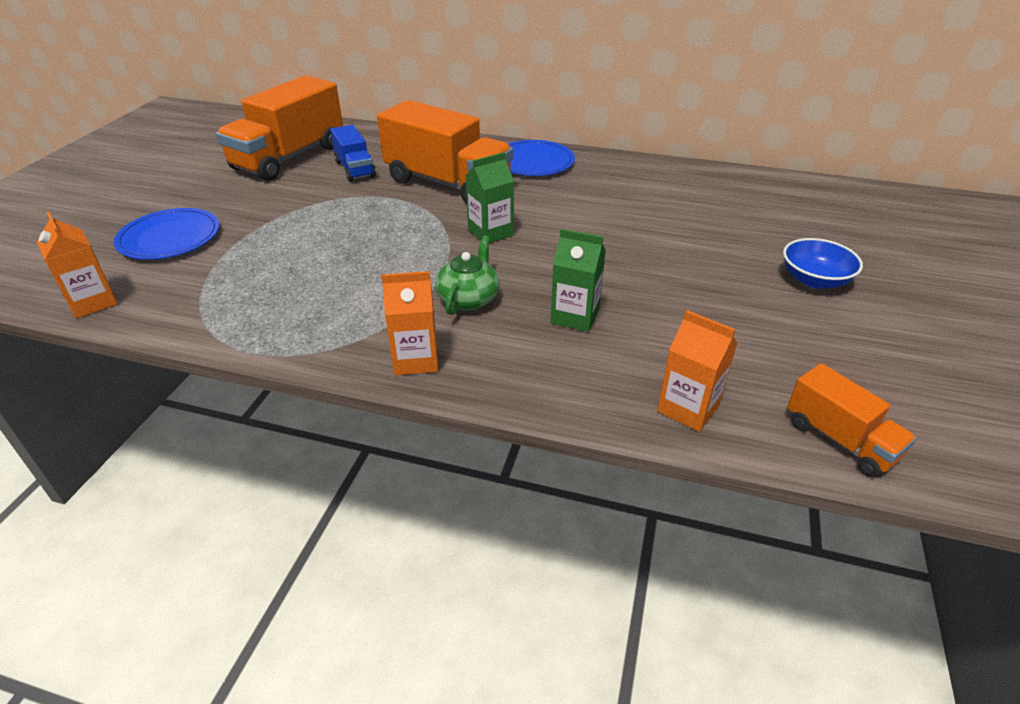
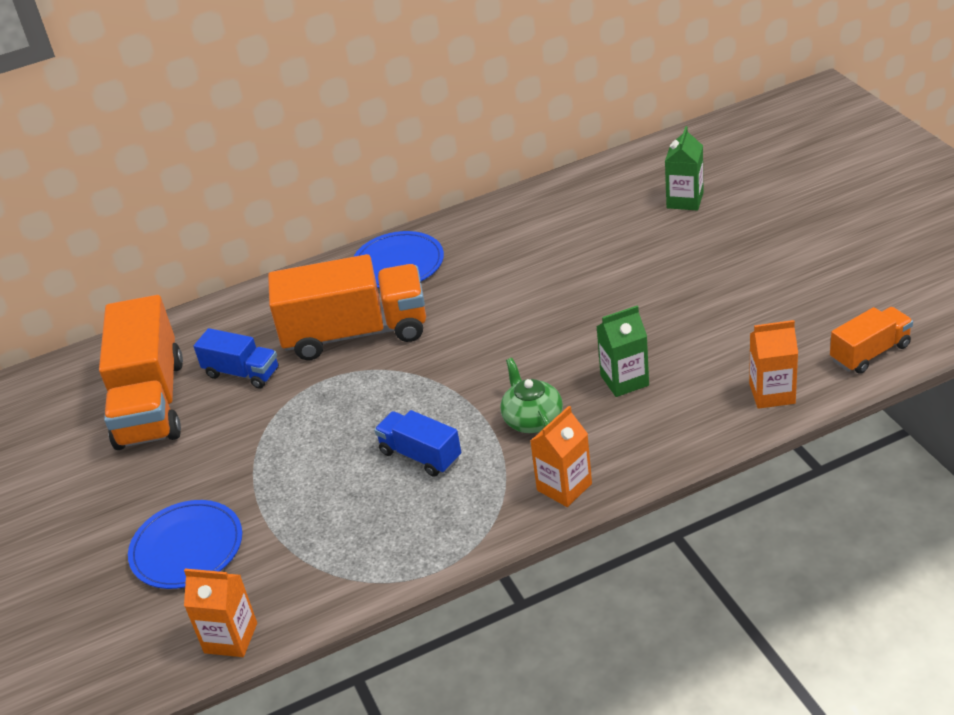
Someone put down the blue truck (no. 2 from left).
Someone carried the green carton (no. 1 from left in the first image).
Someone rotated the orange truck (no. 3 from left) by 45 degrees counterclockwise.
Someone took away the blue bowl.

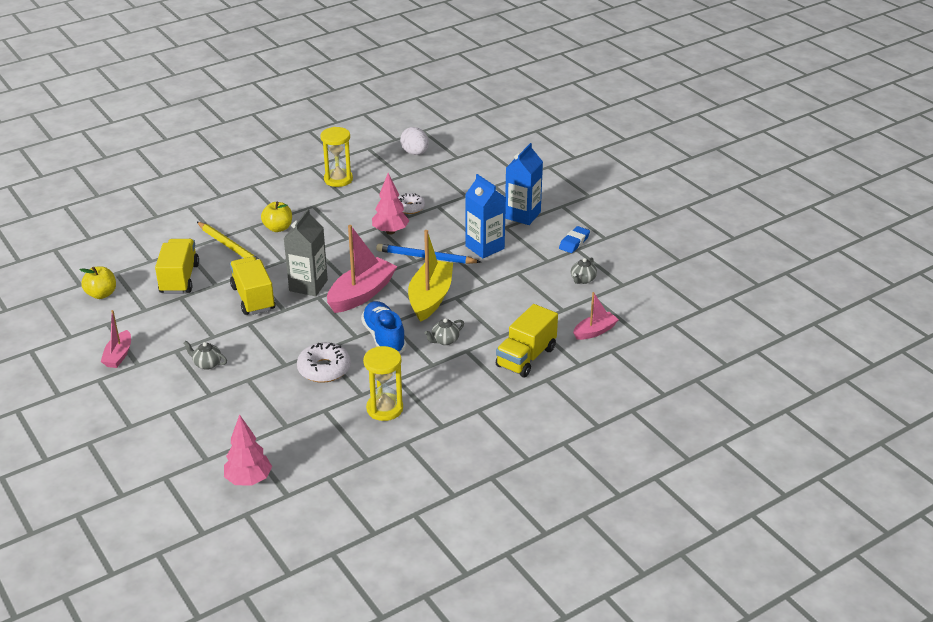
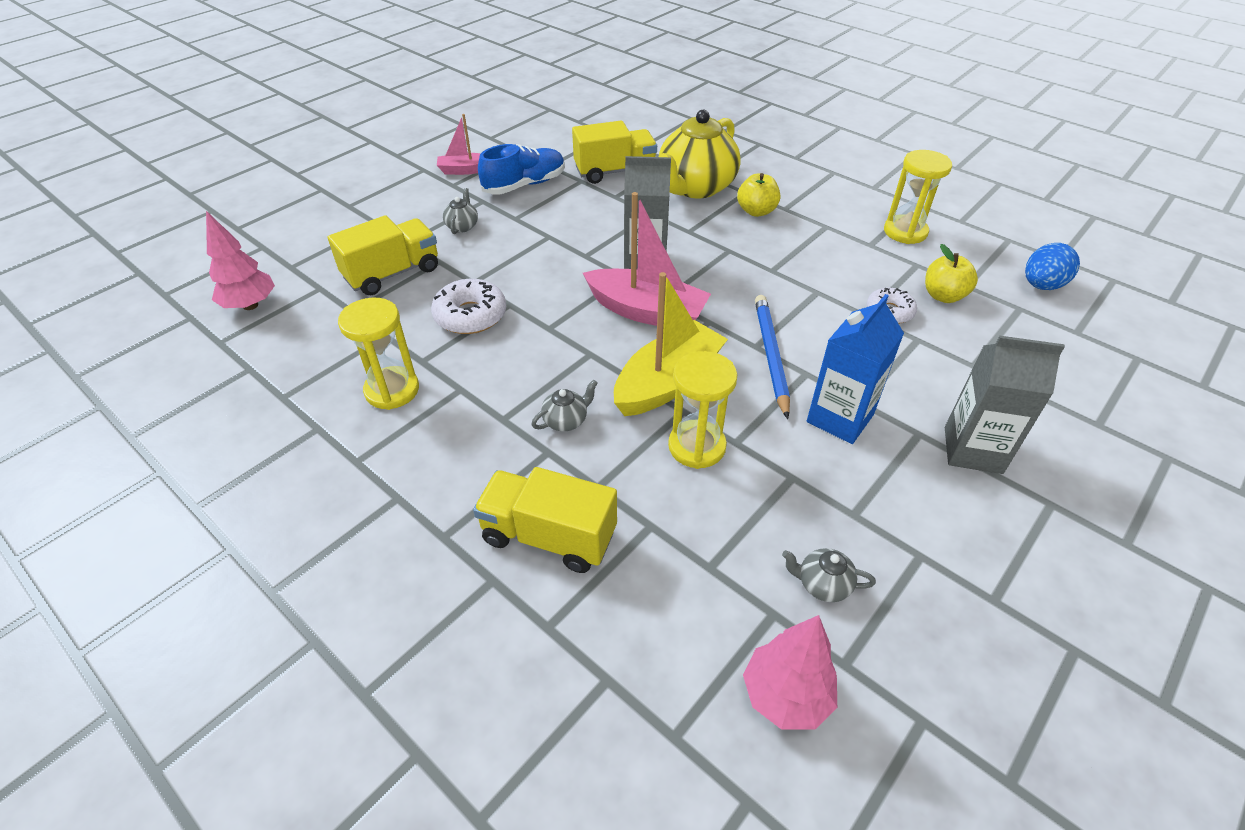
Someone carried the yellow truck (no. 2 from left in the first image).
Someone carried the blue shoe.
Someone rotated the grey teapot (no. 2 from left) by 105 degrees clockwise.
Someone rotated the yellow boat by 45 degrees counterclockwise.
Someone swapped the yellow pencil for the yellow teapot.
Someone put down the yellow hourglass (no. 2 from left).
Someone carried the pink tree (no. 2 from left).
Someone carried the yellow apple (no. 1 from left in the first image).
Someone repainted the blue carton (no. 2 from left), which became the grey carton (no. 2 from left).
Someone repainted the white egg, which became the blue egg.
Someone took away the blue eraser.
Someone took away the pink boat (no. 3 from left).

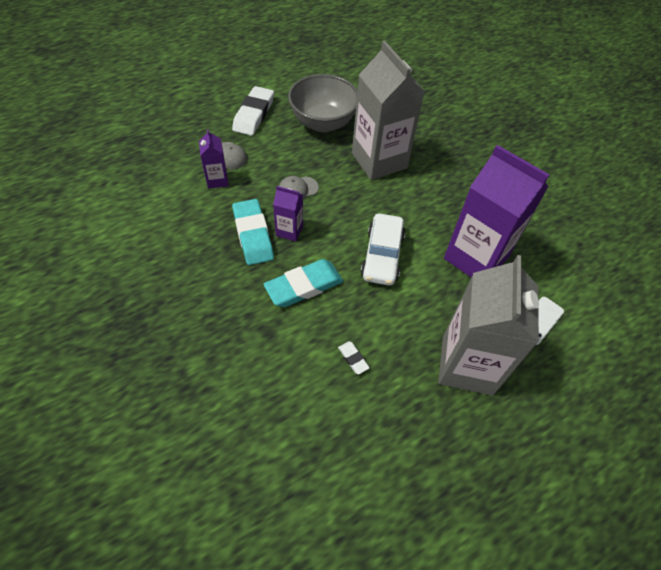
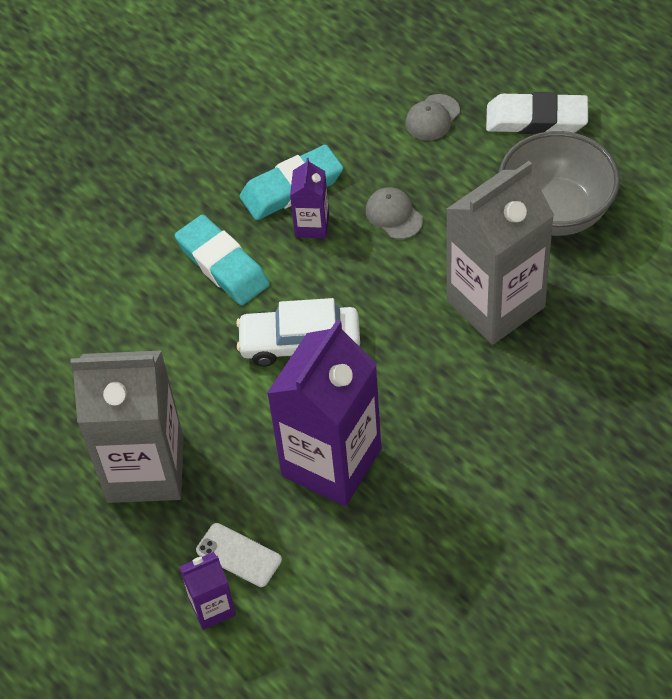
Someone carried the purple carton (no. 1 from left).
Someone took away the white eraser (no. 2 from left).

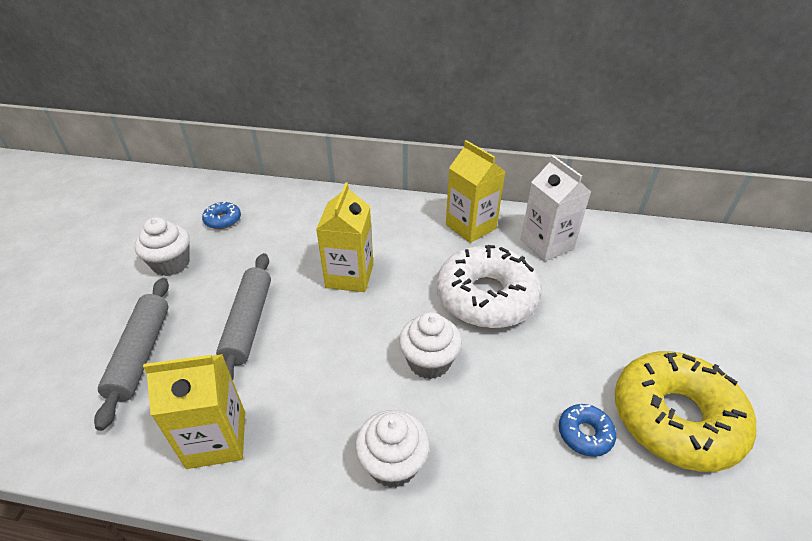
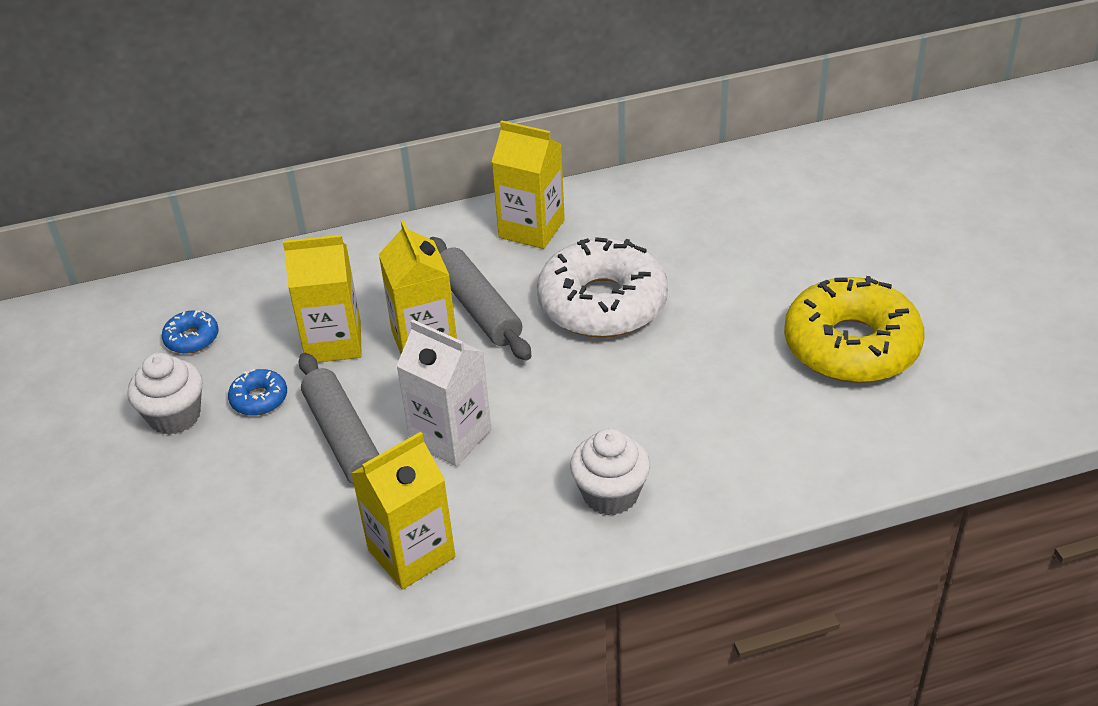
Someone carried the blue donut (no. 2 from left).
Someone put down the yellow carton (no. 1 from left).
Someone carried the white carton.
Someone carried the grey rolling pin (no. 1 from left in the first image).
Someone took away the white cupcake (no. 3 from left).

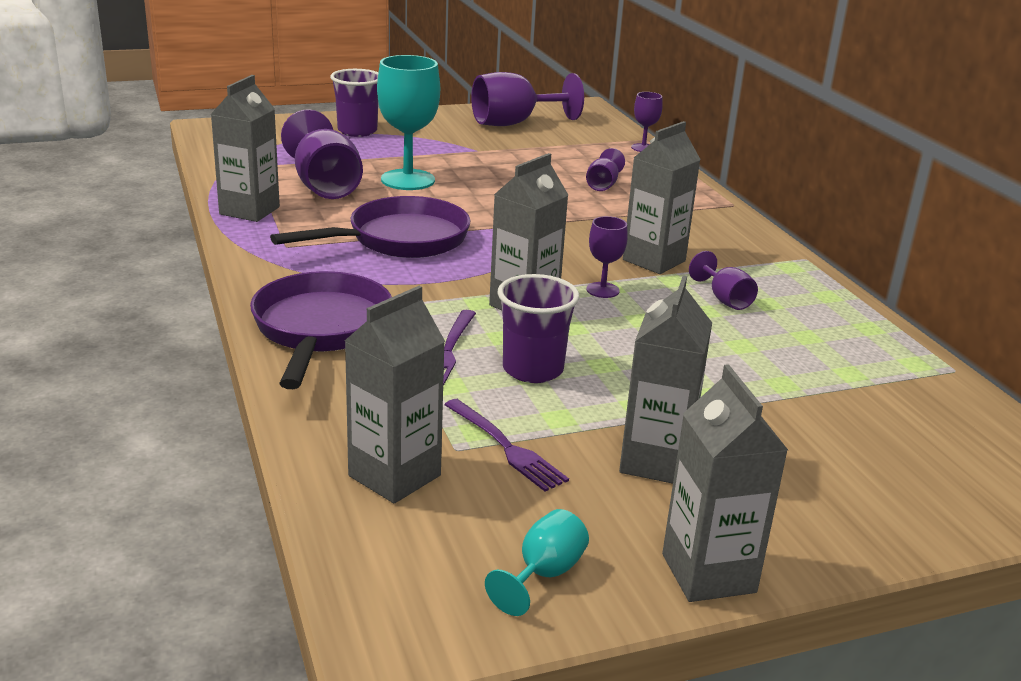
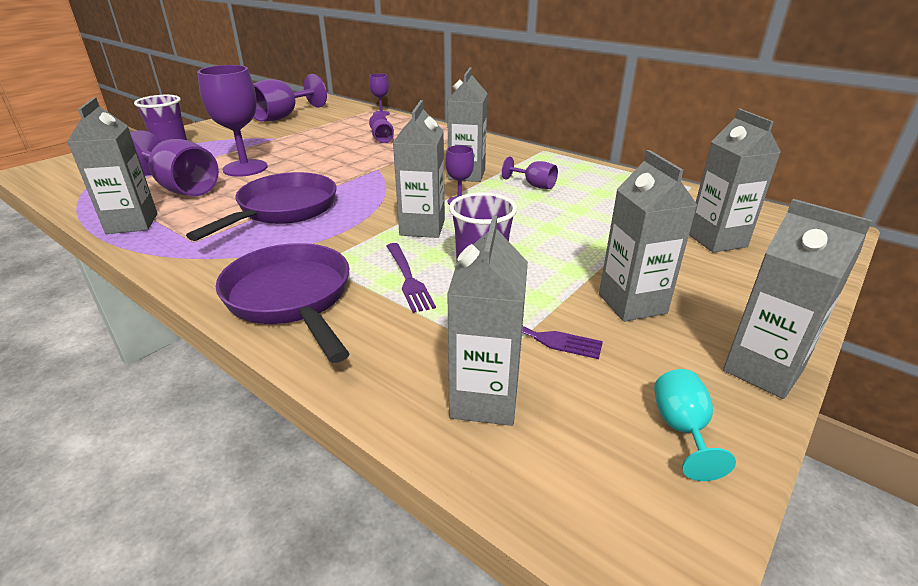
Someone repainted the turquoise goblet (no. 1 from left), which became the purple goblet (no. 2 from left).
Someone put down the grey carton (no. 6 from left).

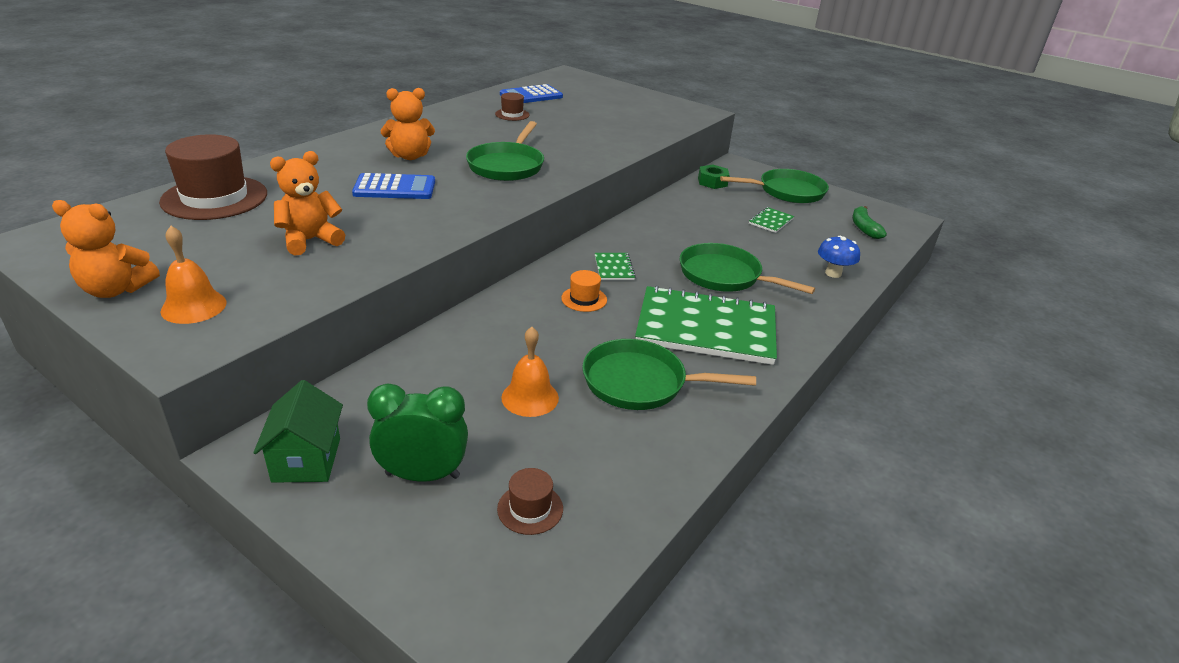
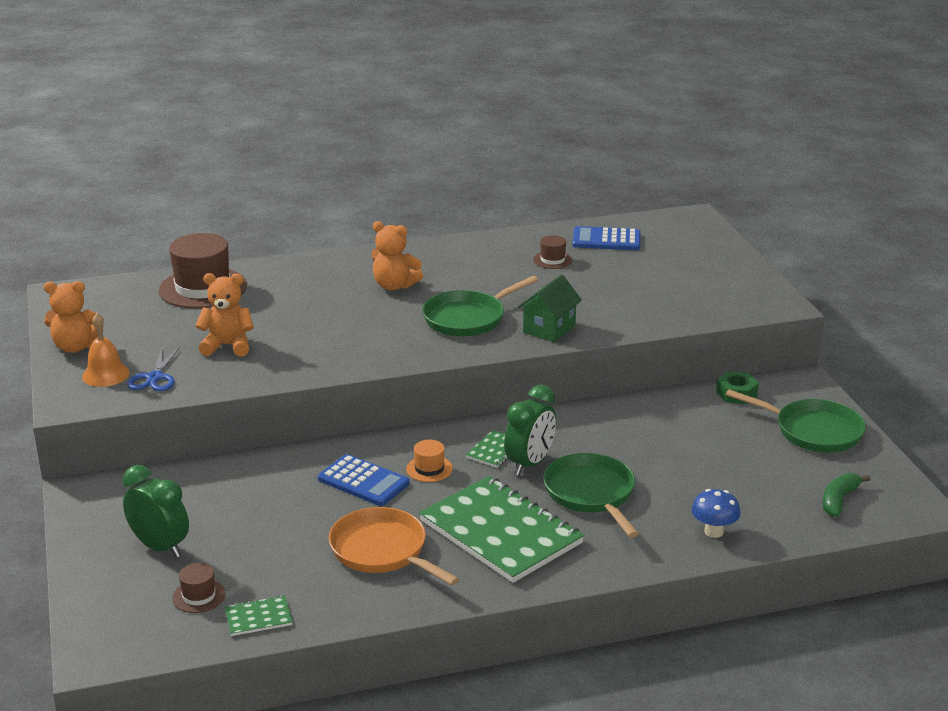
Someone rotated the orange teddy bear (no. 1 from left) by 45 degrees counterclockwise.
Someone put down the blue scissors.
Someone carried the green notebook (no. 3 from left in the first image).
Someone carried the blue calculator (no. 1 from left).
Someone repainted the green pan (no. 2 from left), which became the orange pan.
Someone put down the green clock (no. 2 from left).
Someone carried the green house.
Someone took away the orange bell (no. 2 from left).

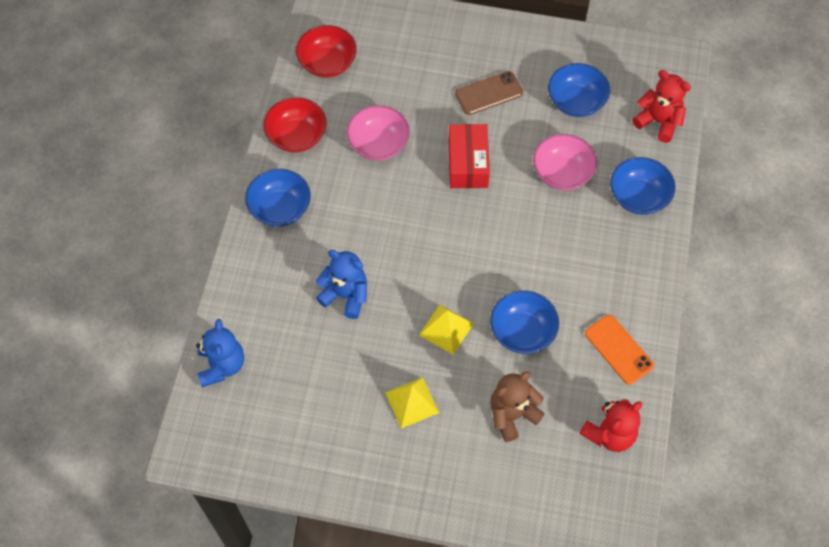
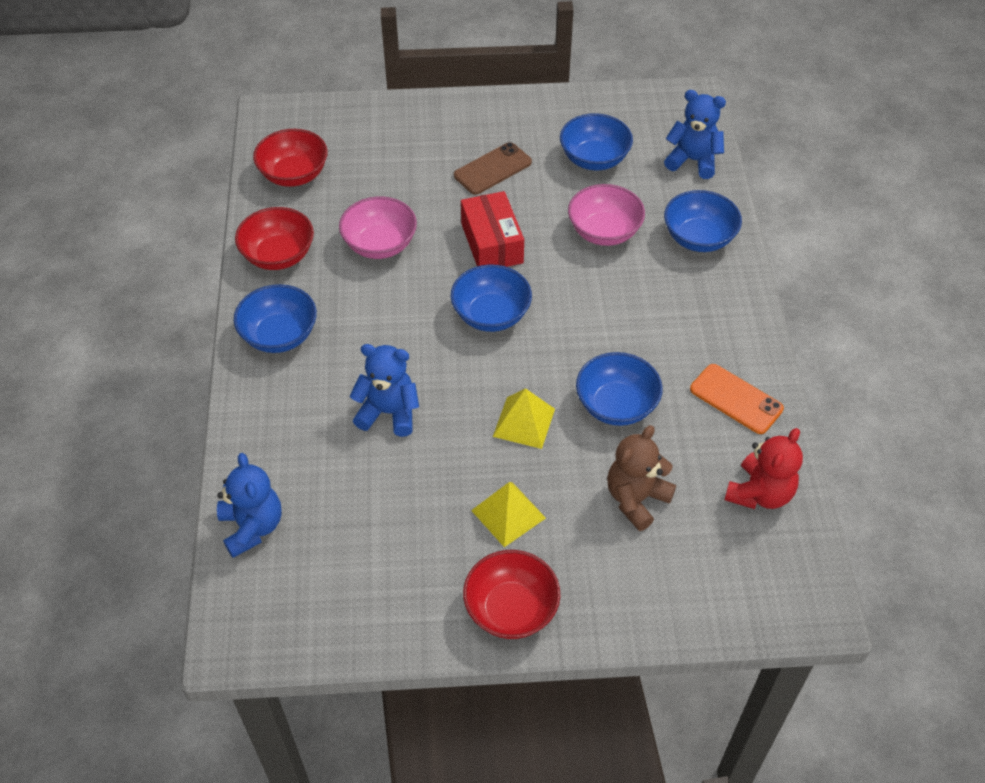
Someone put down the blue bowl (no. 2 from left).
Someone put down the red bowl (no. 3 from left).
Someone repainted the red teddy bear (no. 2 from left), which became the blue teddy bear (no. 3 from left).

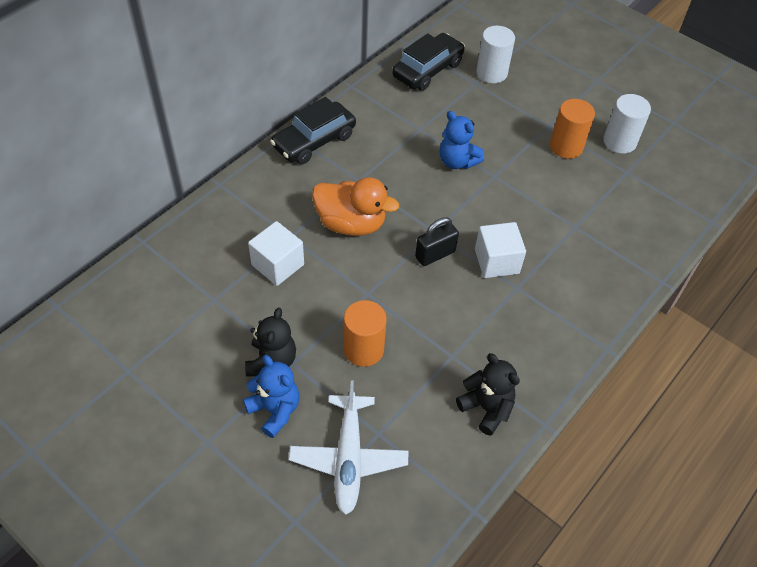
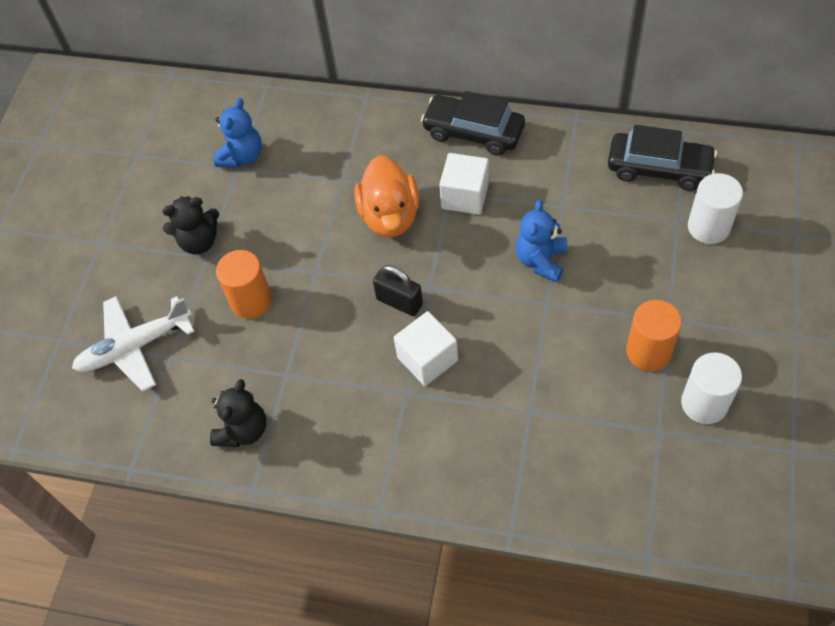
Someone carried the blue teddy bear (no. 1 from left).
Someone carried the white cube (no. 1 from left in the first image).

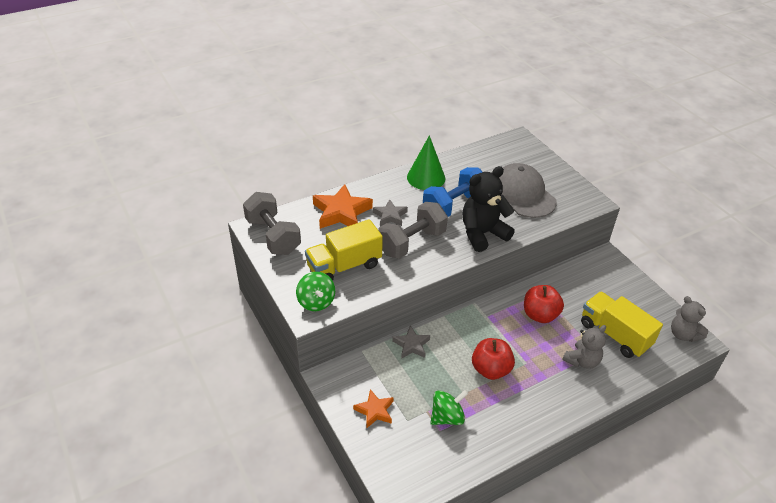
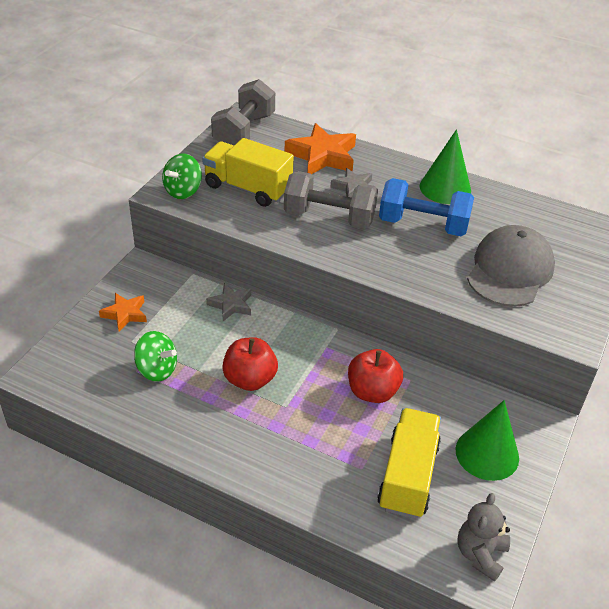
Someone put down the green cone (no. 2 from left).
Someone took away the black teddy bear.
Someone took away the grey teddy bear (no. 1 from left).

